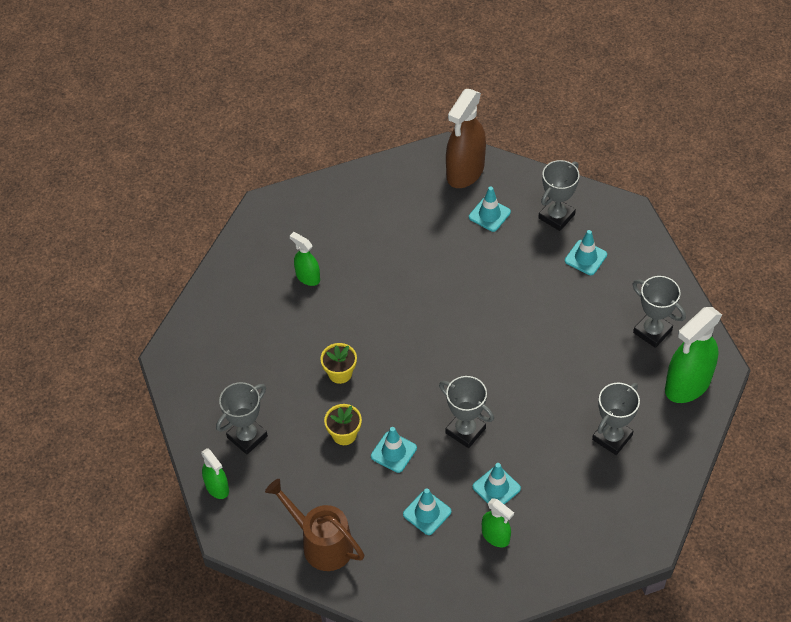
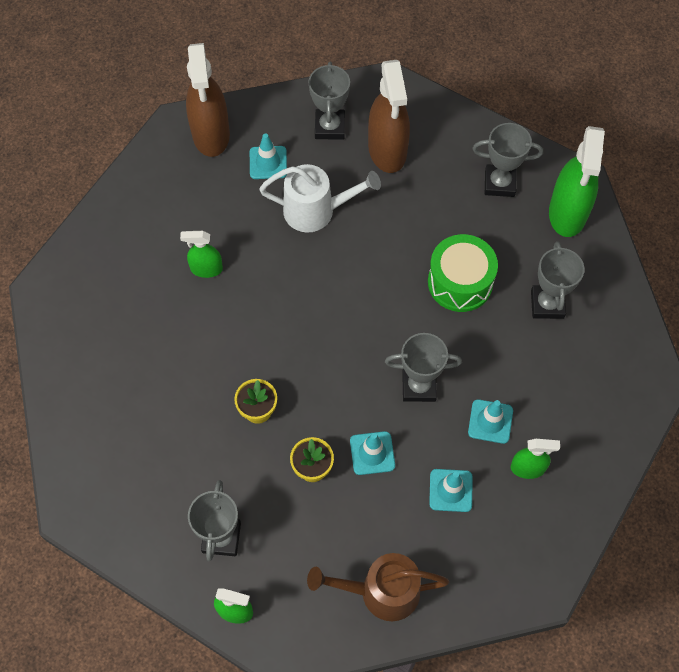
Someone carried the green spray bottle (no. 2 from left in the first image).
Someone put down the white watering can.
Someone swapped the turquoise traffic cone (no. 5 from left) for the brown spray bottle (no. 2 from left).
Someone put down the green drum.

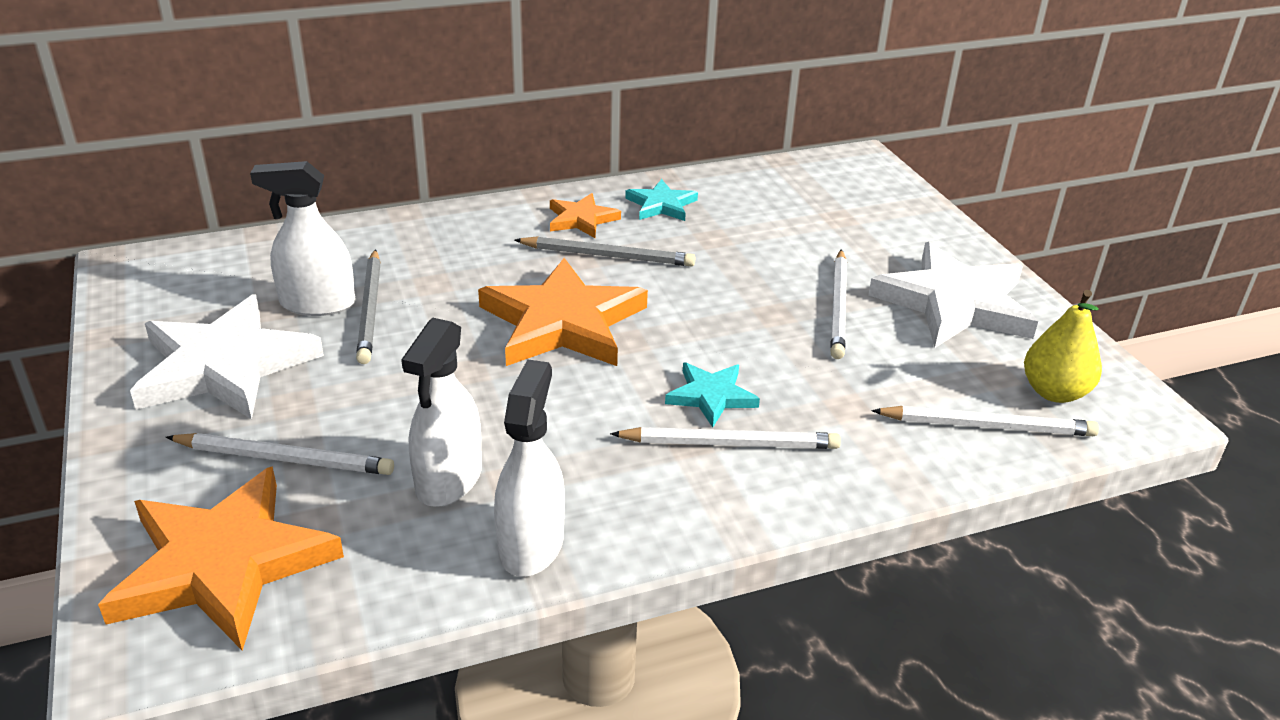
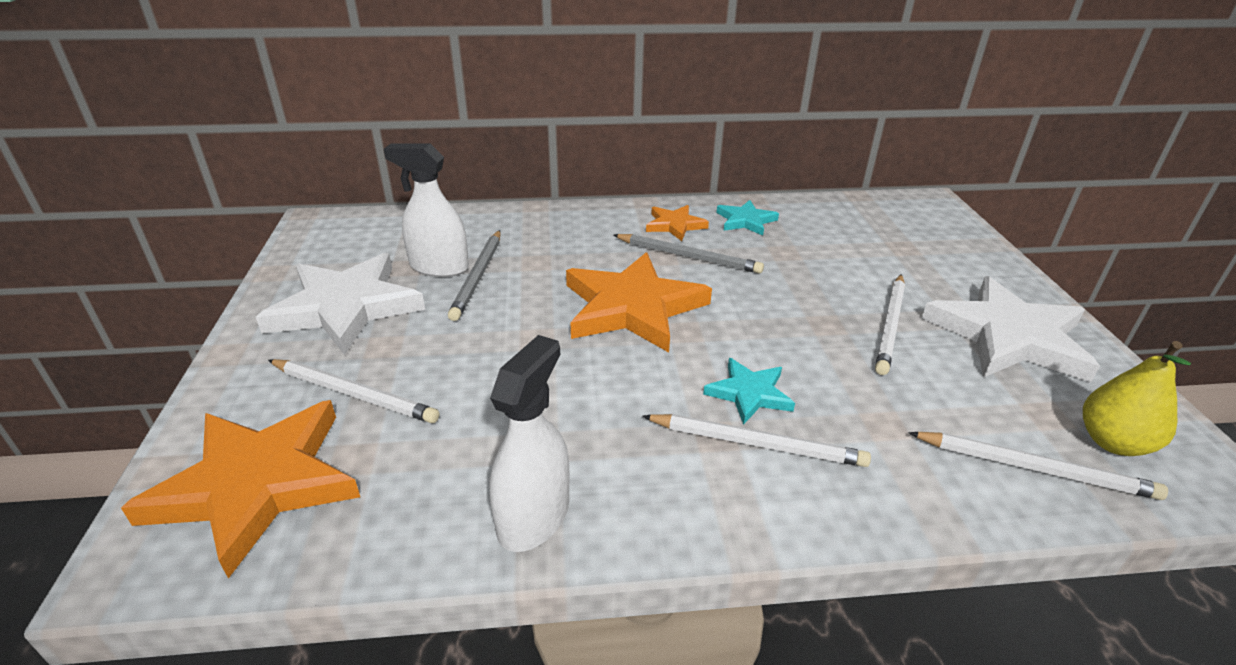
Someone took away the white spray bottle (no. 2 from left).

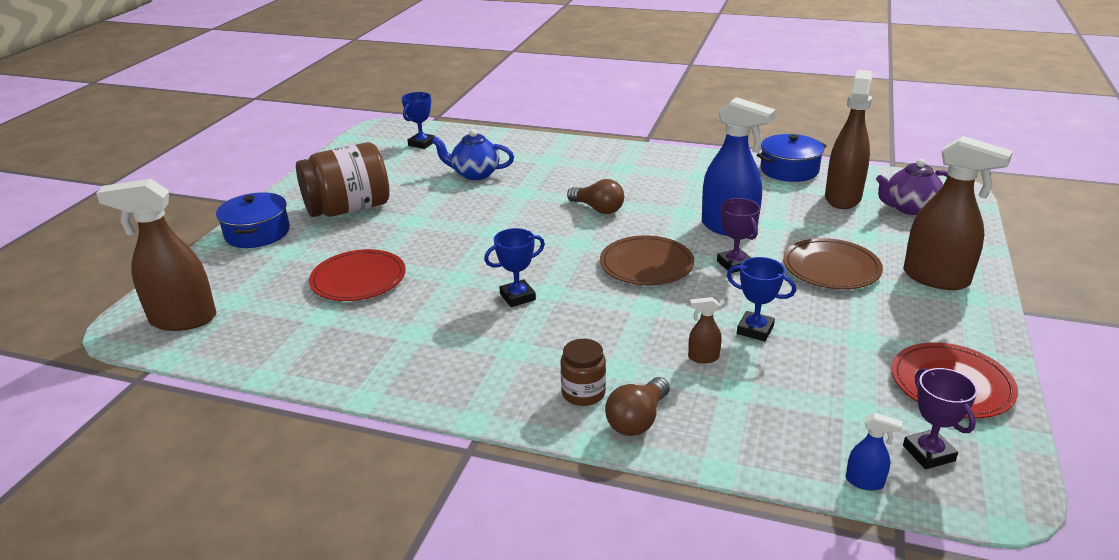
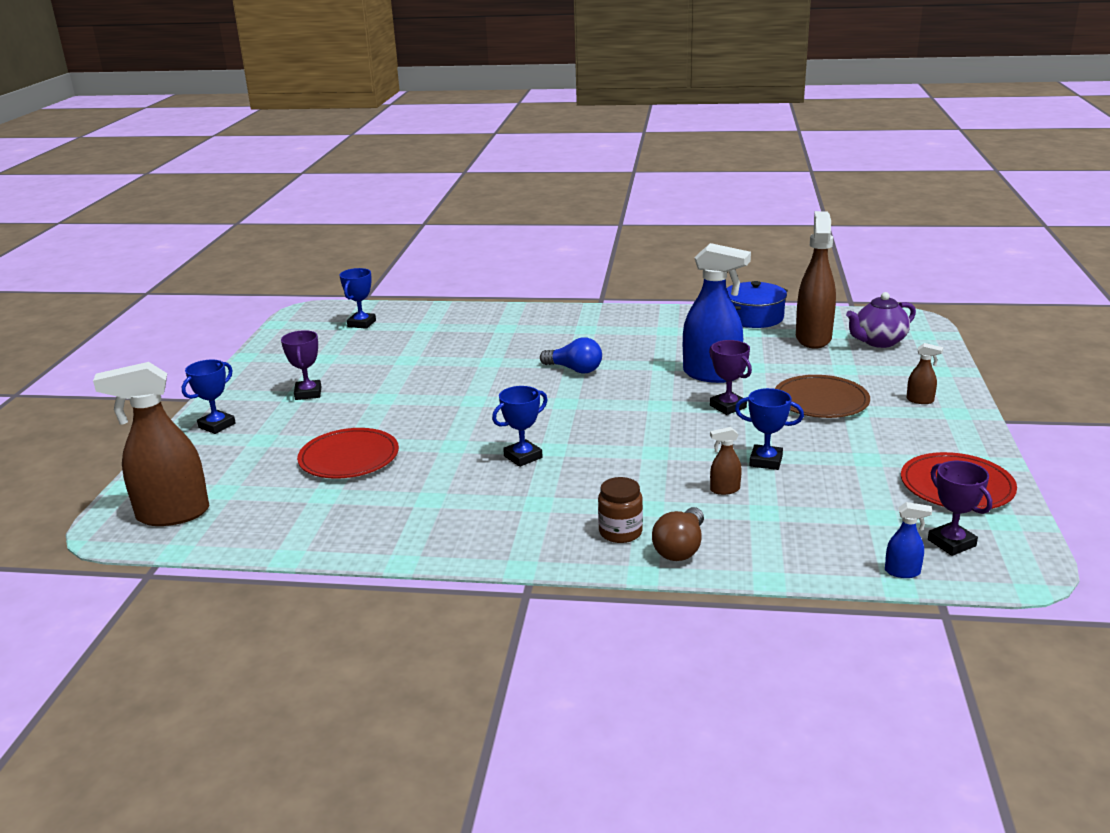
Someone swapped the blue pot (no. 1 from left) for the blue trophy (no. 1 from left).
Someone swapped the brown jar (no. 1 from left) for the purple trophy (no. 1 from left).
Someone repainted the brown light bulb (no. 1 from left), which became the blue light bulb.
Someone scaled the brown spray bottle (no. 4 from left) by 0.43.
Someone took away the blue teapot.
Someone took away the brown plate (no. 1 from left).

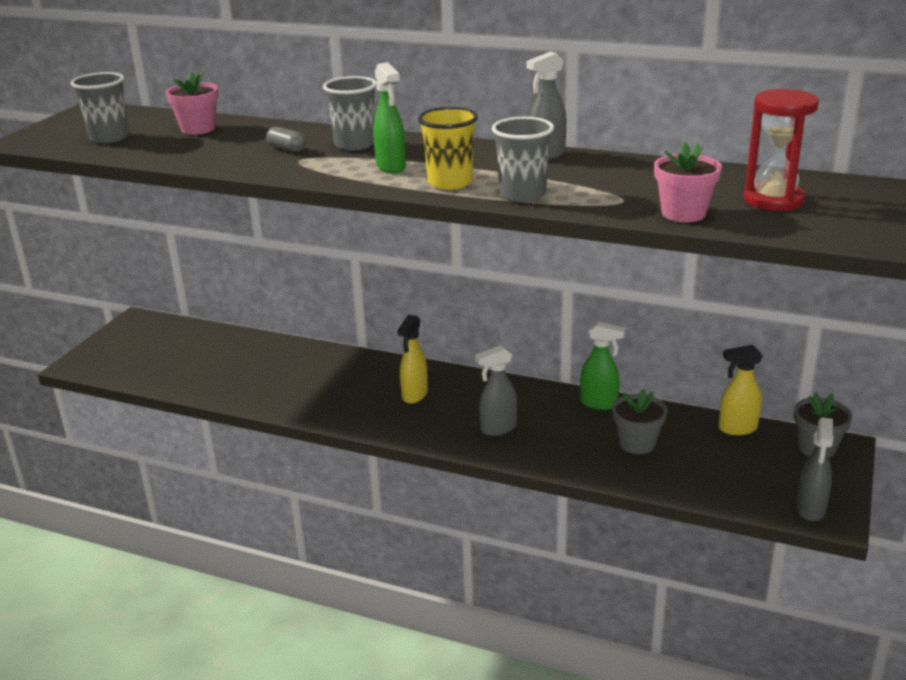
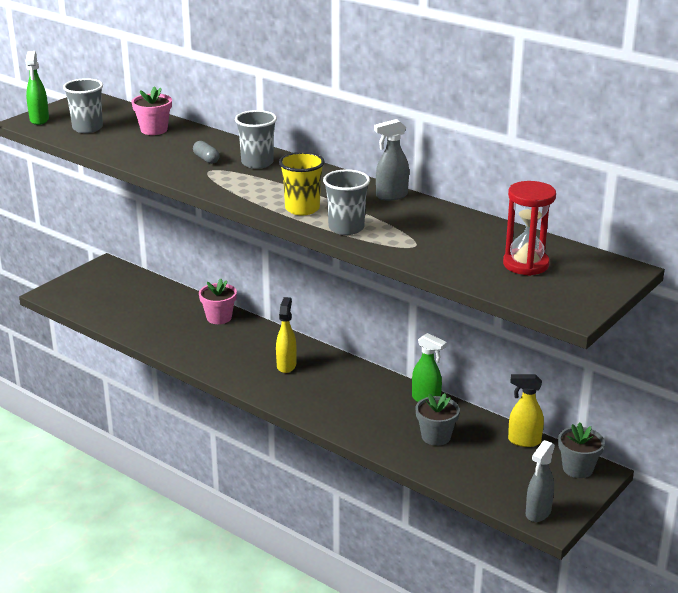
Someone carried the green spray bottle (no. 1 from left).
Someone carried the pink flower pot (no. 2 from left).
Someone rotated the yellow spray bottle (no. 1 from left) by 150 degrees clockwise.
Someone took away the grey spray bottle (no. 1 from left).

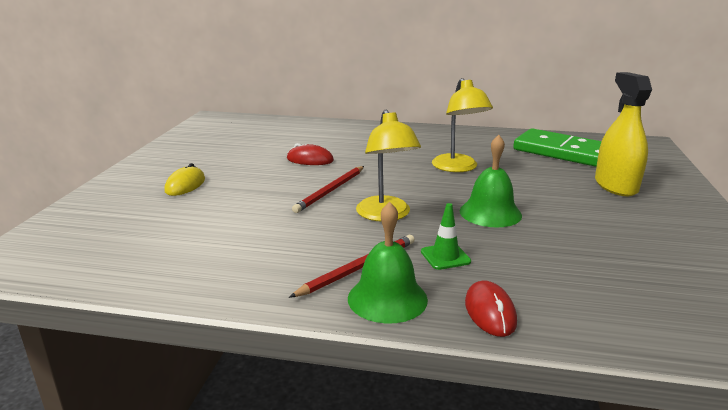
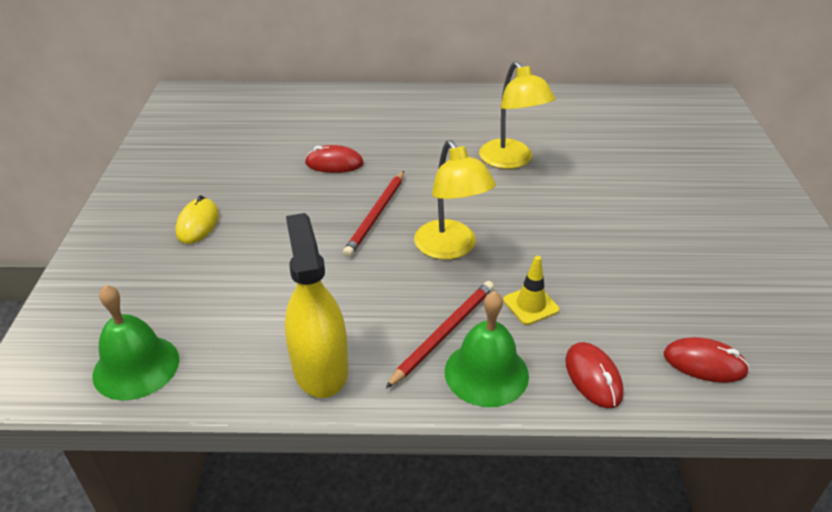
Someone carried the green bell (no. 2 from left in the first image).
Someone carried the yellow spray bottle.
Someone repainted the green traffic cone, which became the yellow traffic cone.
Someone put down the red mouse (no. 3 from left).
Someone took away the green domino.

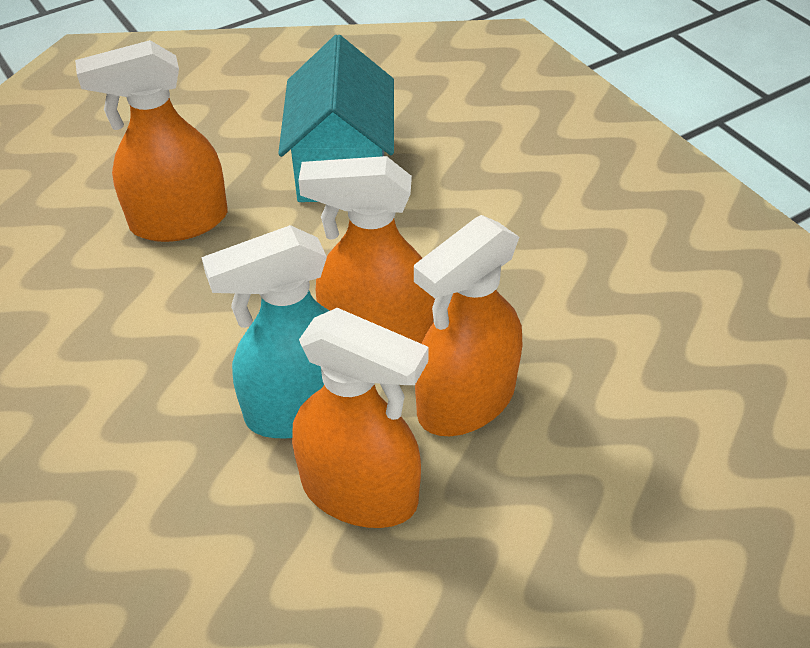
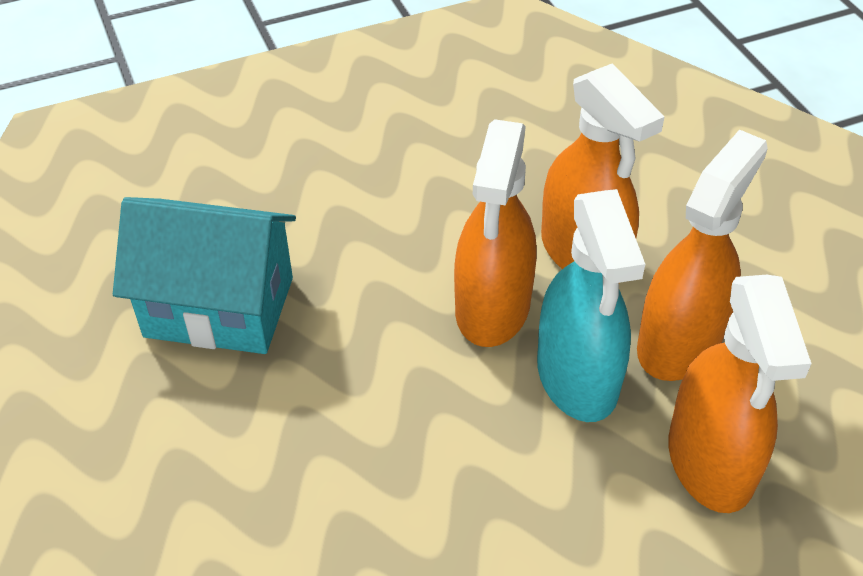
Someone carried the orange spray bottle (no. 1 from left in the first image).

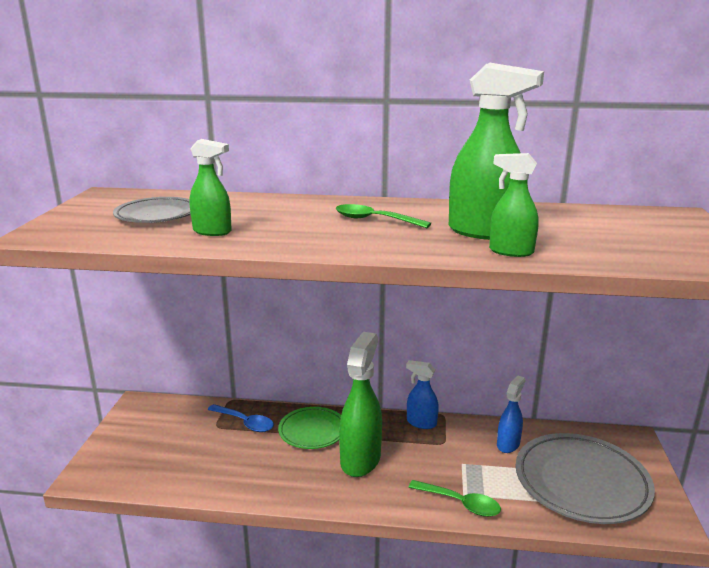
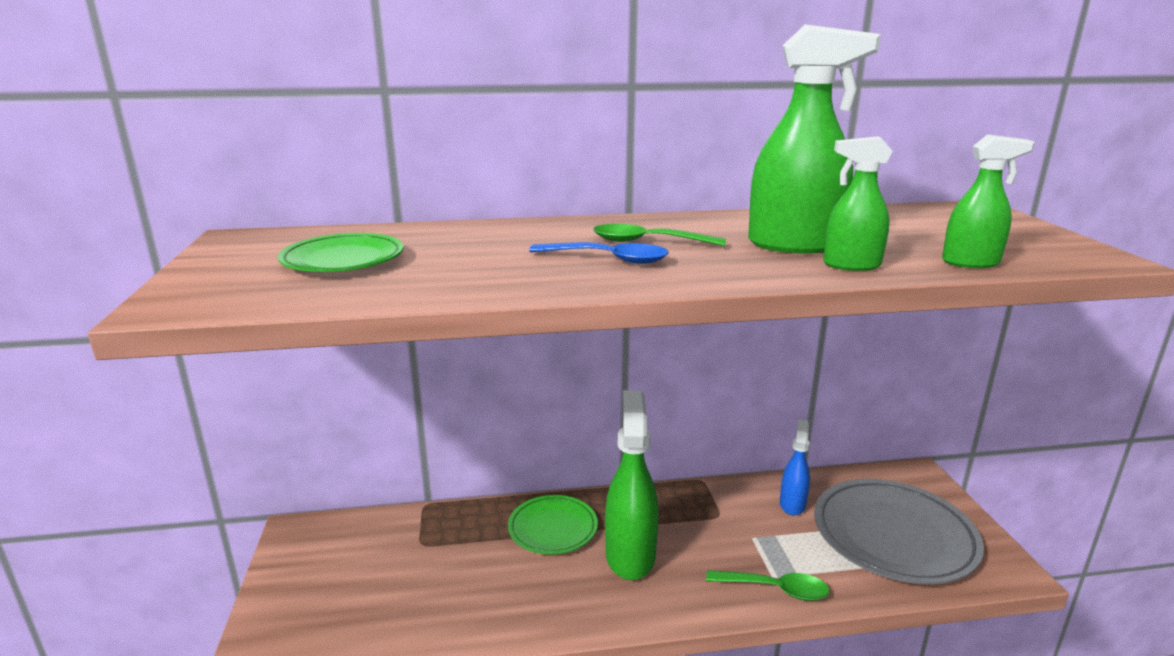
Someone repainted the grey plate (no. 1 from left), which became the green plate (no. 1 from left).
Someone carried the blue spoon.
Someone carried the green spray bottle (no. 1 from left in the first image).
Someone took away the blue spray bottle (no. 1 from left).

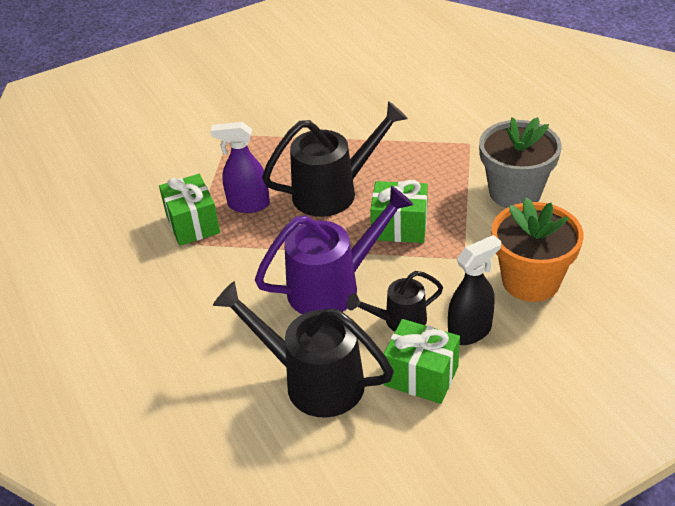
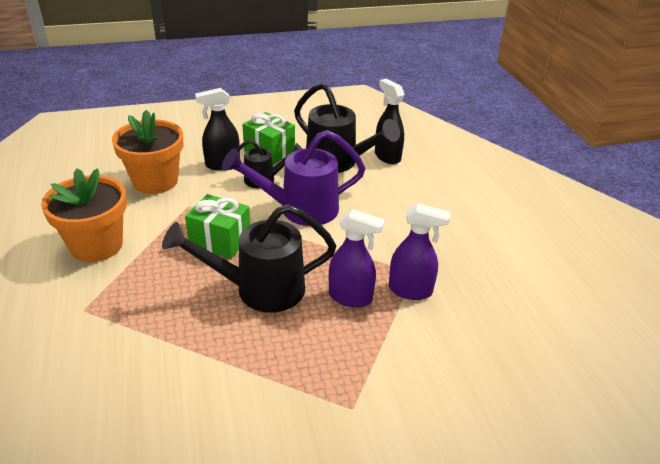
Someone repainted the grey flower pot, which became the orange flower pot (no. 1 from left).
Someone put down the black spray bottle (no. 2 from left).
Someone swapped the green gift (no. 1 from left) for the purple spray bottle (no. 2 from left).

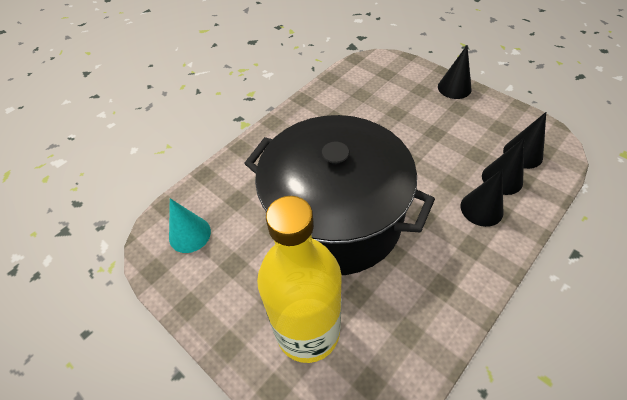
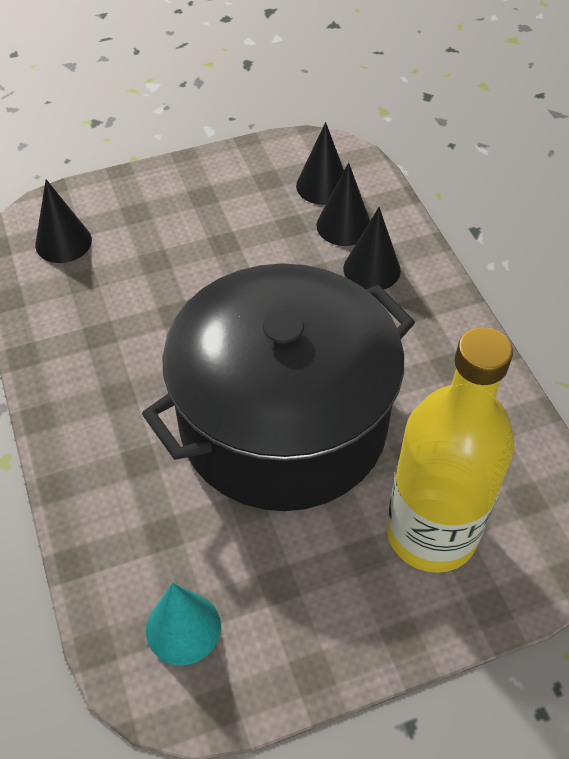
Someone carried the black cone (no. 1 from left).

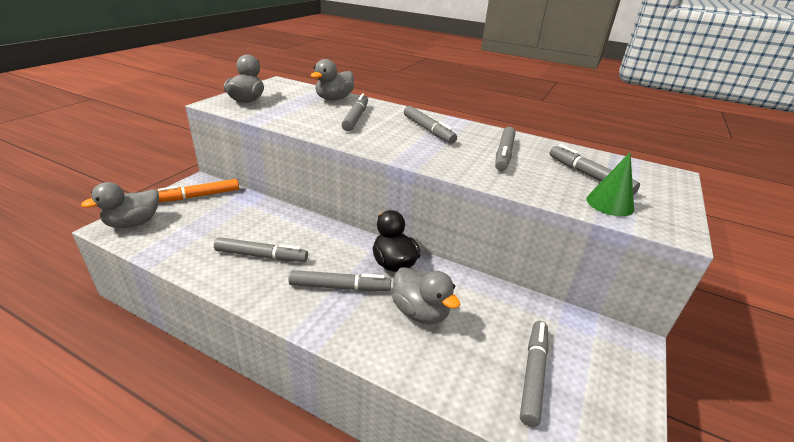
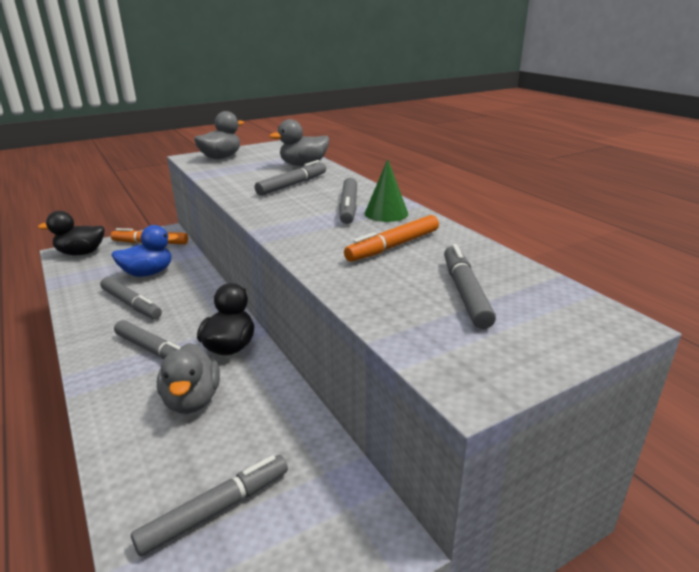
Someone repainted the grey duck (no. 1 from left), which became the black duck (no. 1 from left).
Someone put down the blue duck.
Someone repainted the grey marker (no. 5 from left), which became the orange marker (no. 2 from left).
Someone carried the green cone.

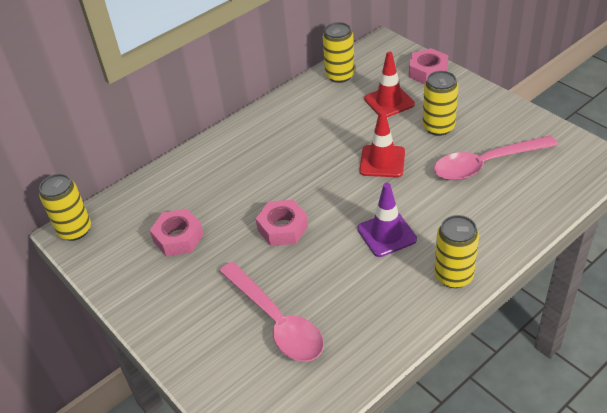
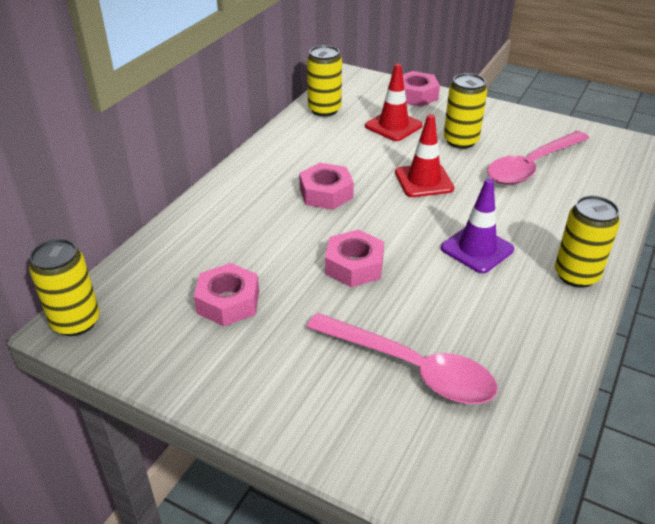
Someone put down the pink nut (no. 2 from left).

